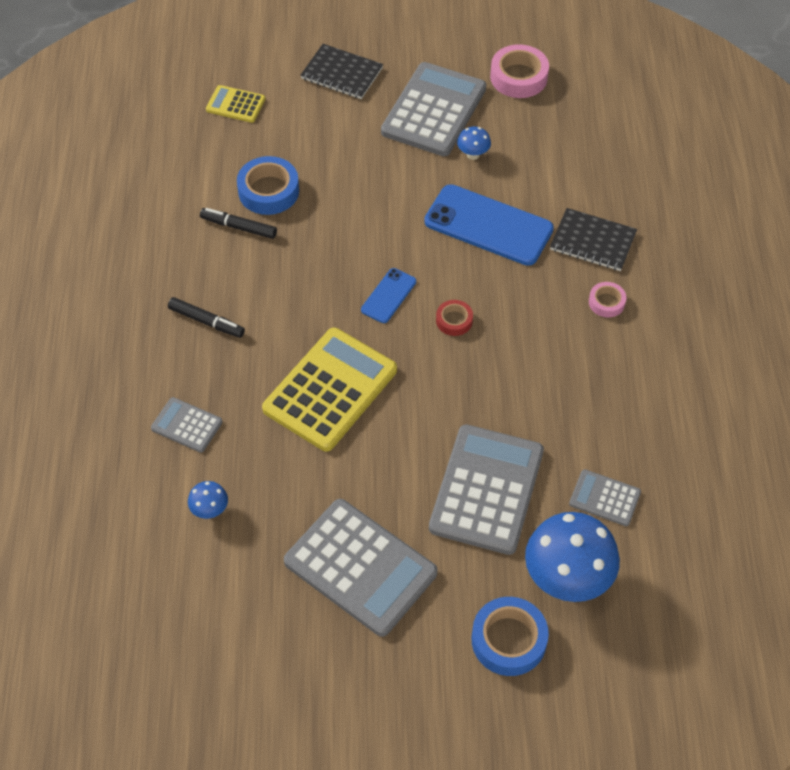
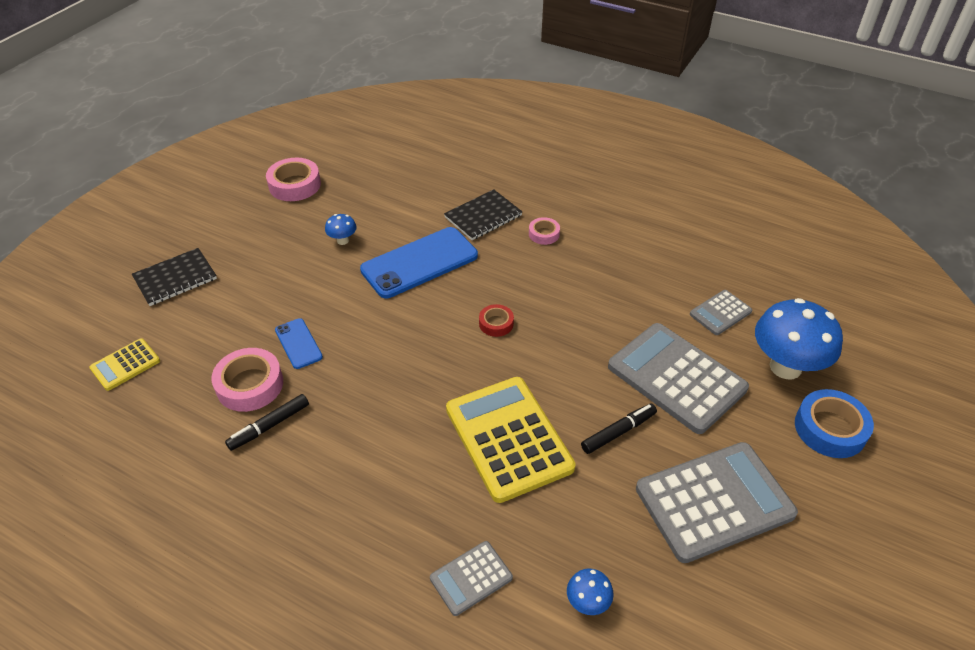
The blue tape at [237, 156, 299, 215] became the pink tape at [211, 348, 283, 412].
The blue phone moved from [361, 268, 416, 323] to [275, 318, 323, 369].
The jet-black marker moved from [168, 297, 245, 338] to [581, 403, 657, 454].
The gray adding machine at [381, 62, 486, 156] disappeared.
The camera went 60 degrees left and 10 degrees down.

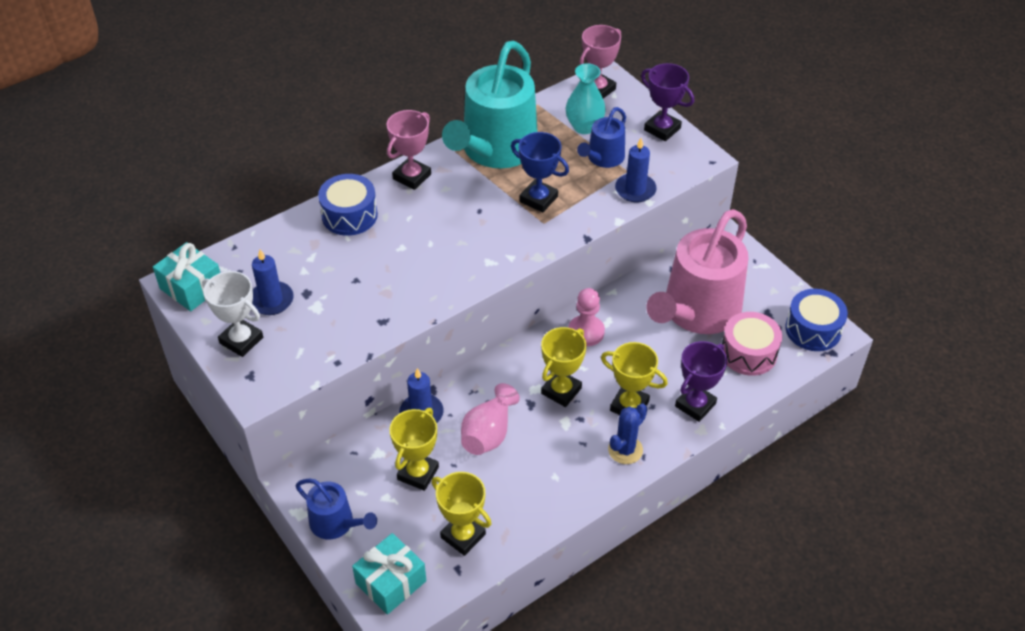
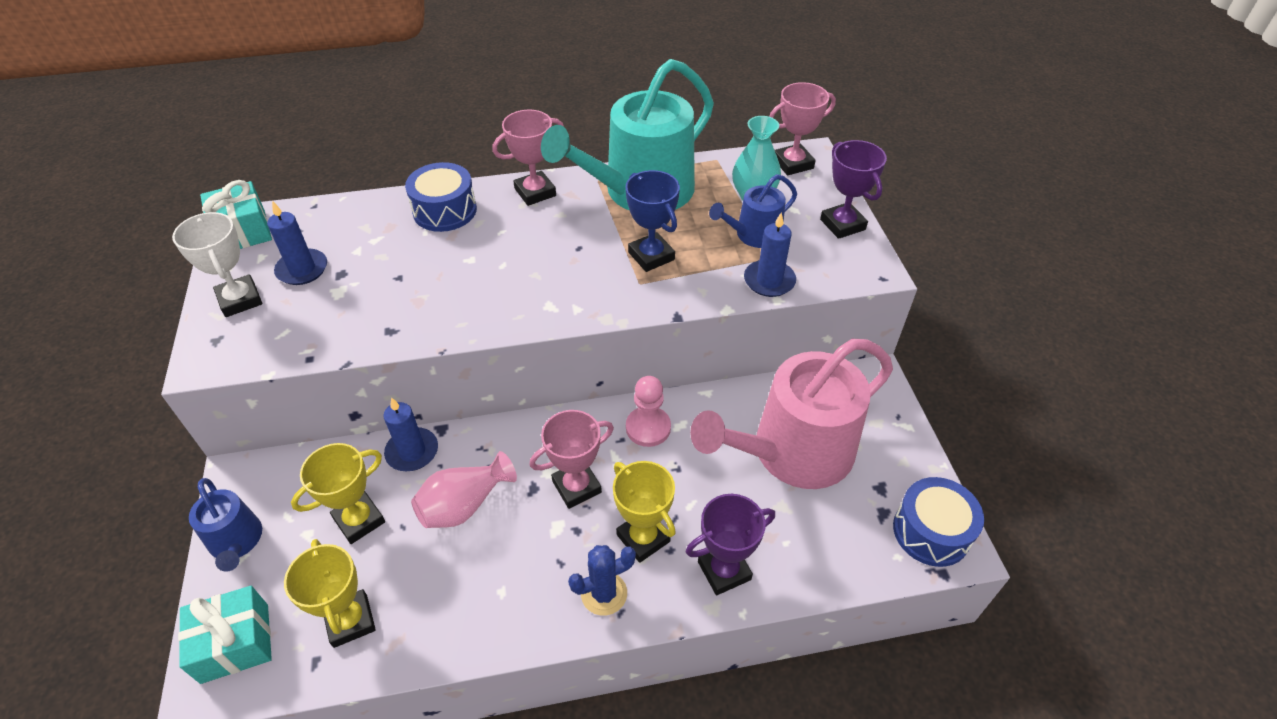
The yellow prize cup at [541, 327, 586, 407] became the pink prize cup at [529, 410, 614, 509].
The pink toy drum at [722, 312, 782, 376] disappeared.
The camera went 25 degrees right and 0 degrees up.

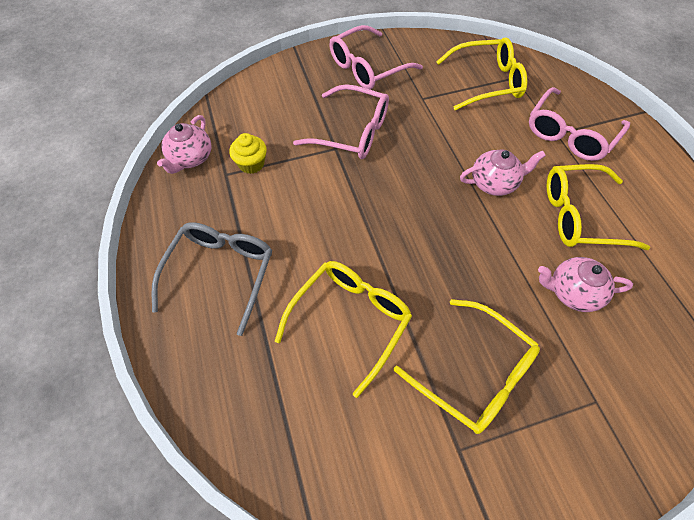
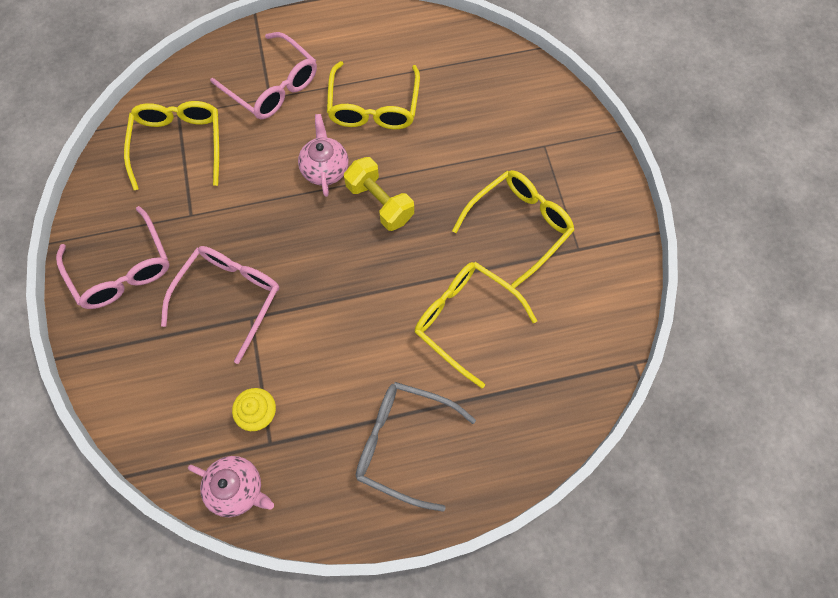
The yellow hand weight at [344, 157, 414, 231] appeared.
The pink china teapot at [538, 257, 633, 312] disappeared.
The camera went 85 degrees left and 10 degrees up.

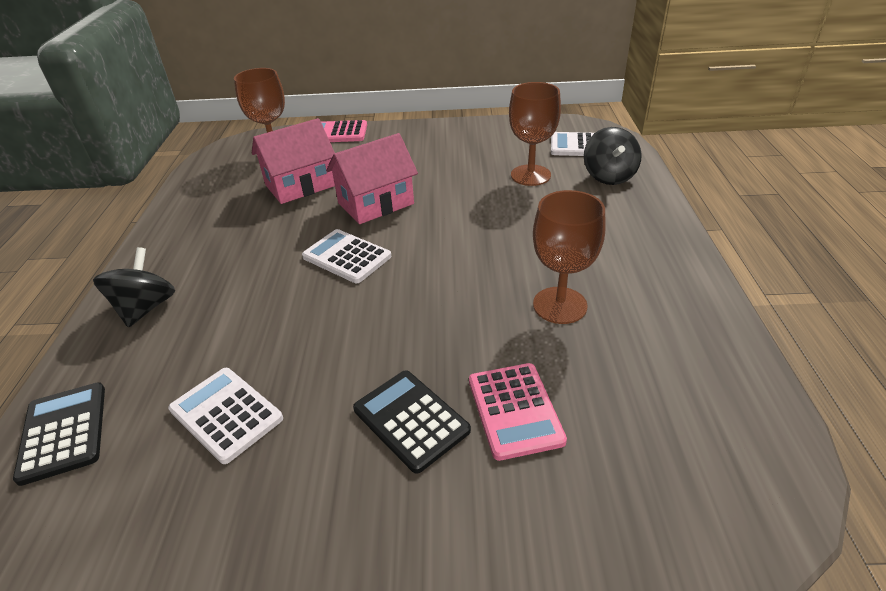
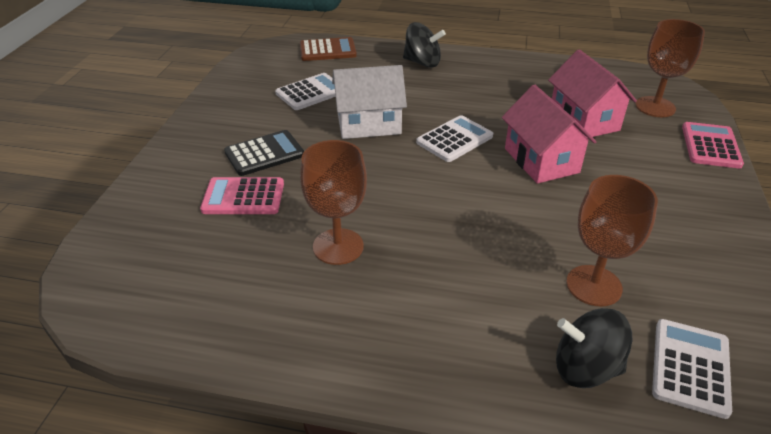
The jet-black adding machine at [13, 382, 105, 486] became the russet adding machine at [300, 37, 357, 61].
The pure white toy house at [332, 65, 407, 139] appeared.
The camera went 100 degrees right and 0 degrees up.

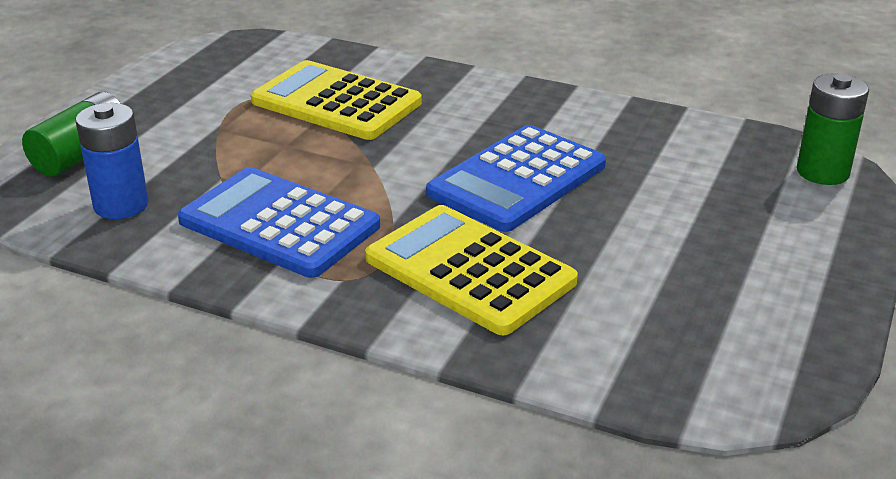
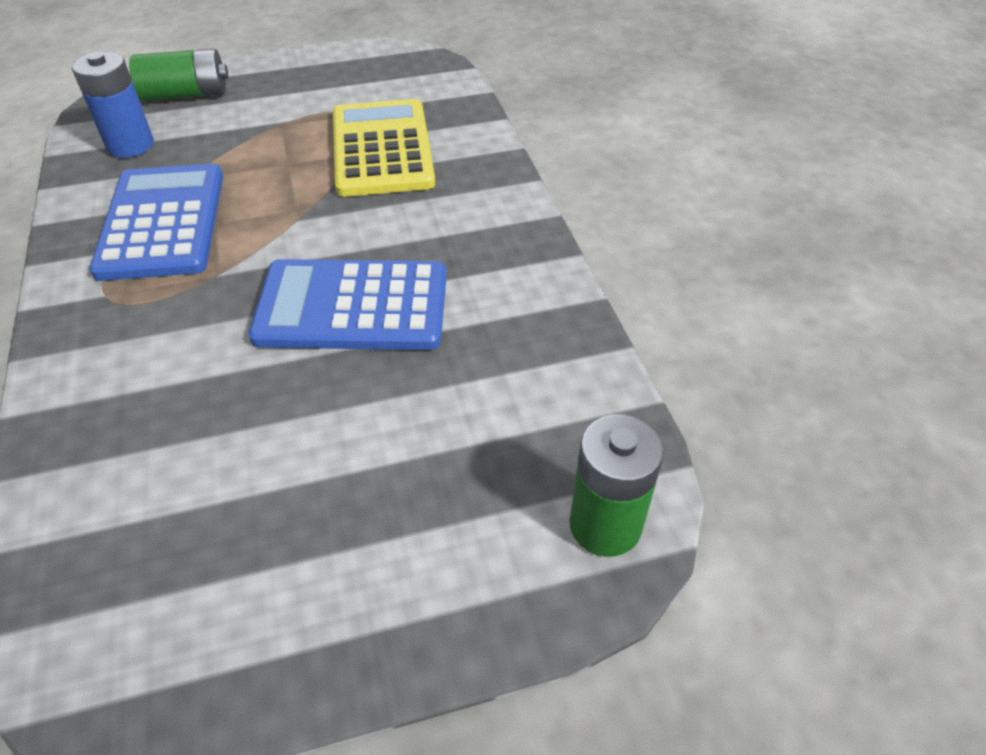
The yellow adding machine at [365, 205, 578, 335] disappeared.
The camera went 50 degrees right and 15 degrees up.

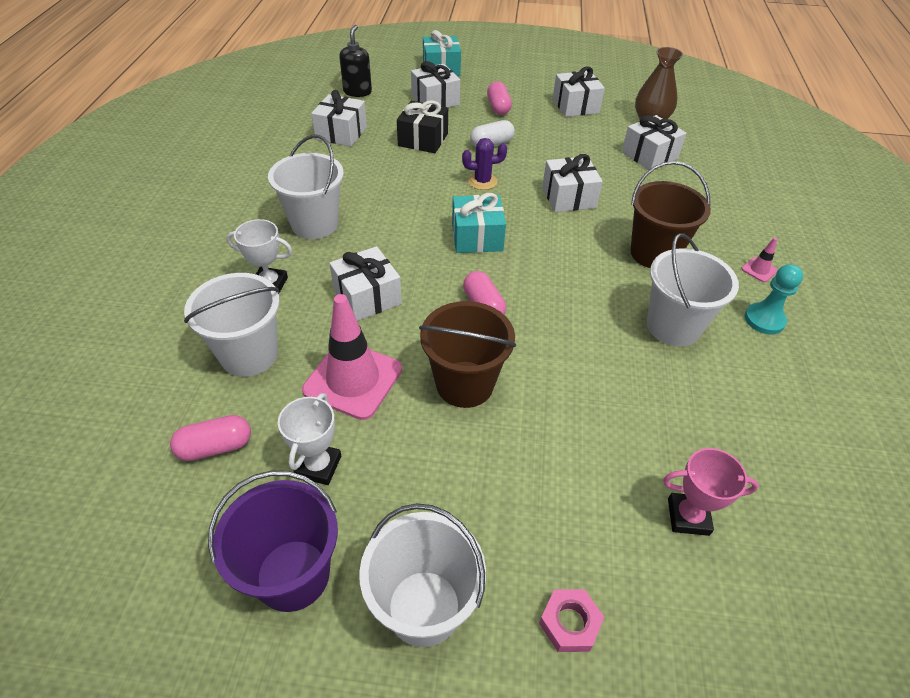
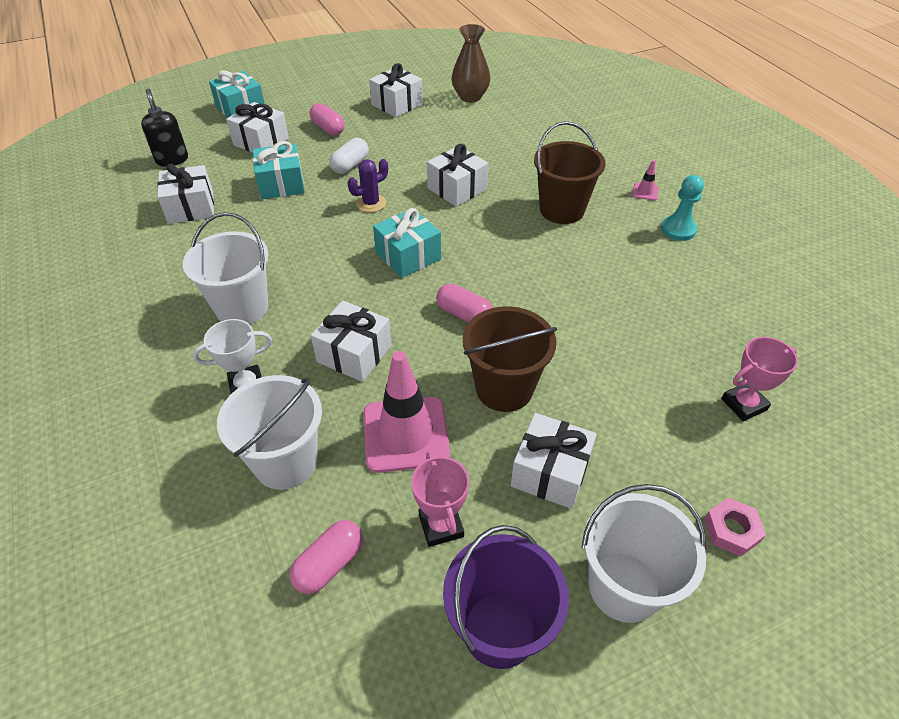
The jet-black present at [397, 100, 448, 153] became the aqua present at [253, 141, 305, 199].
The pure white prize cup at [278, 393, 341, 485] became the pink prize cup at [411, 452, 469, 547].
The pure white present moved from [622, 115, 686, 170] to [511, 413, 597, 509].
The pure white sand bucket at [647, 233, 739, 347] disappeared.
The camera went 30 degrees left and 0 degrees up.

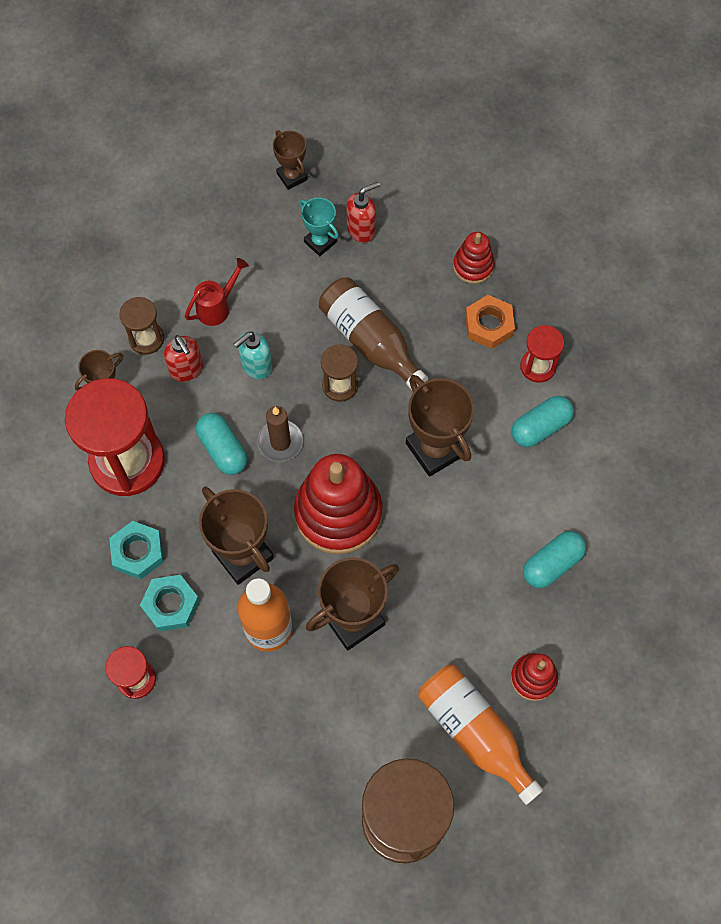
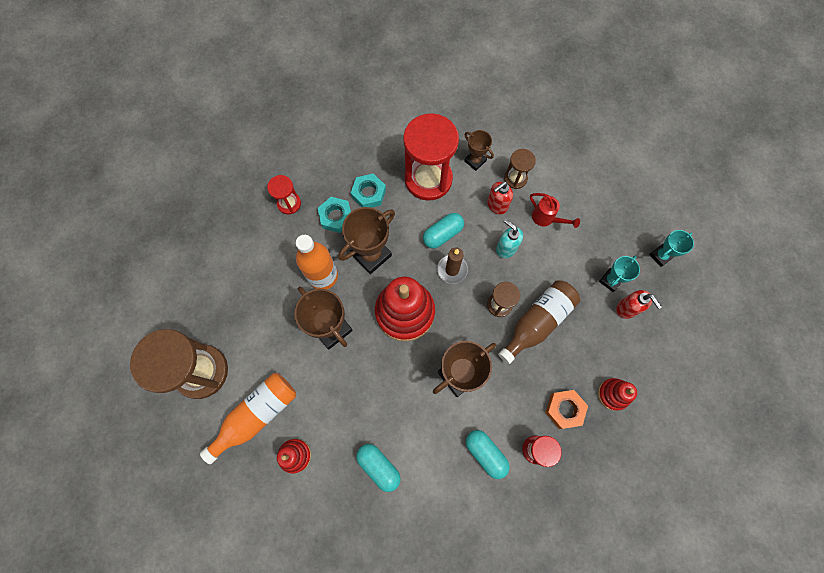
The russet prize cup at [273, 130, 308, 190] became the aqua prize cup at [649, 230, 694, 267].
The camera went 85 degrees right and 5 degrees up.

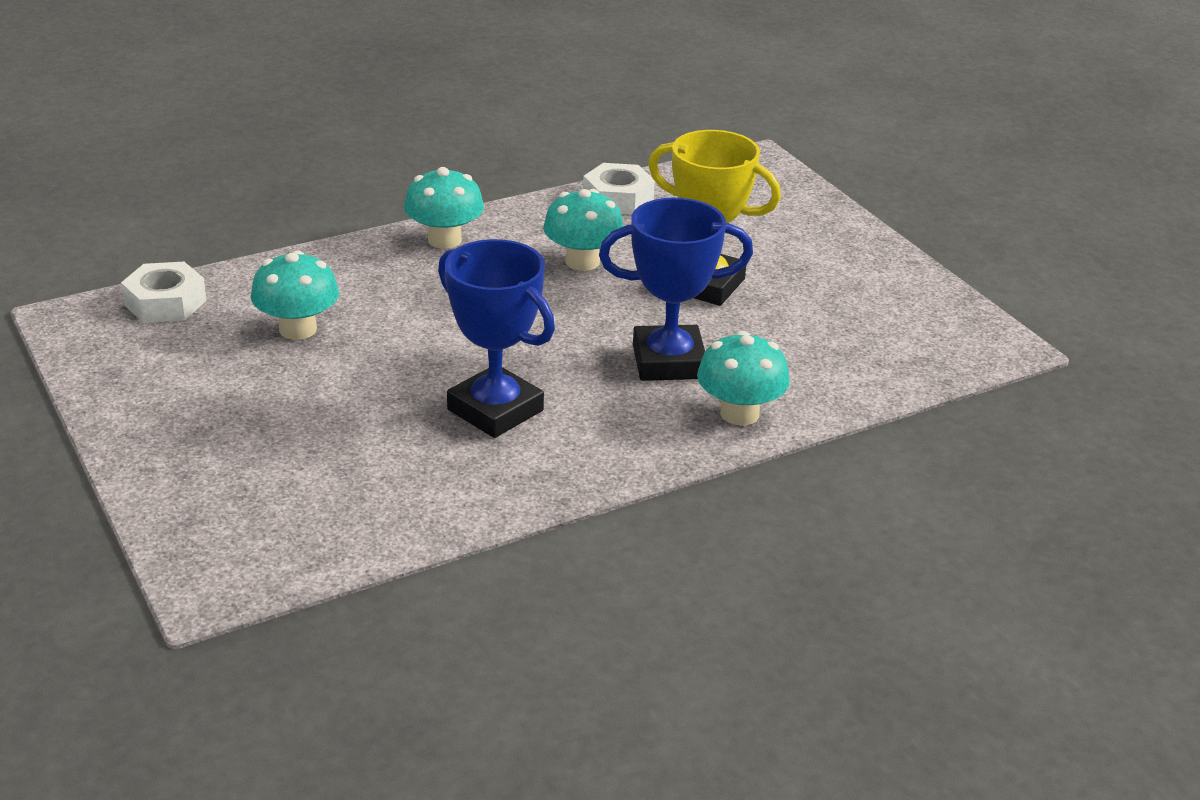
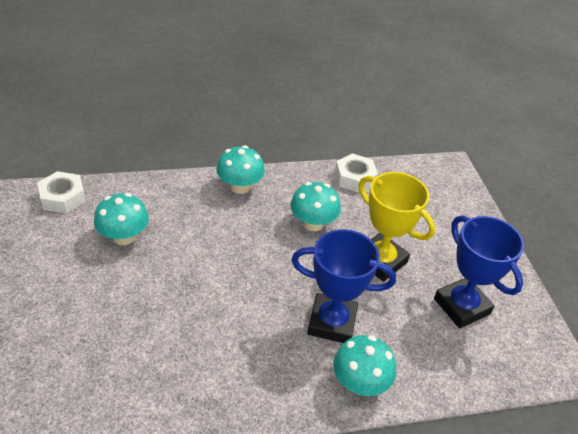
The blue prize cup moved from [438, 239, 555, 438] to [434, 215, 524, 328].
The camera went 15 degrees right and 10 degrees up.

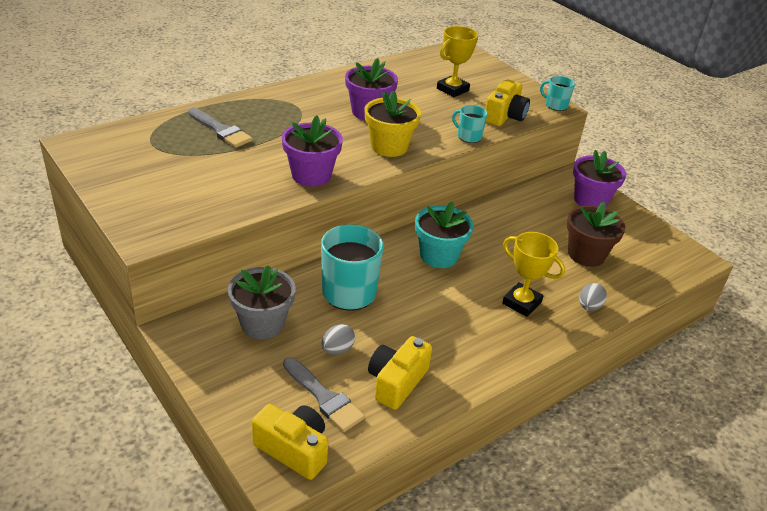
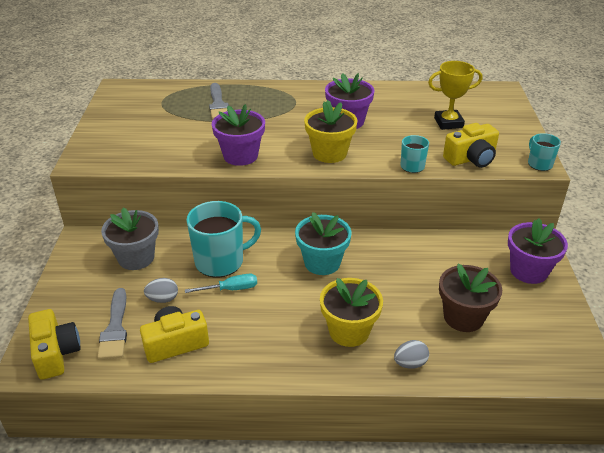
The aqua flat screwdriver at [185, 274, 257, 293] appeared.
The yellow prize cup at [502, 232, 565, 317] was replaced by the yellow plant pot at [320, 278, 383, 347].
The camera went 40 degrees right and 0 degrees up.

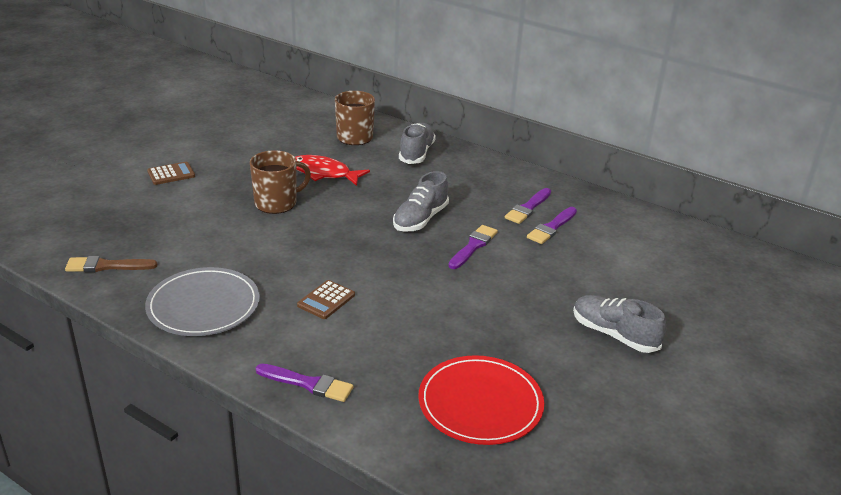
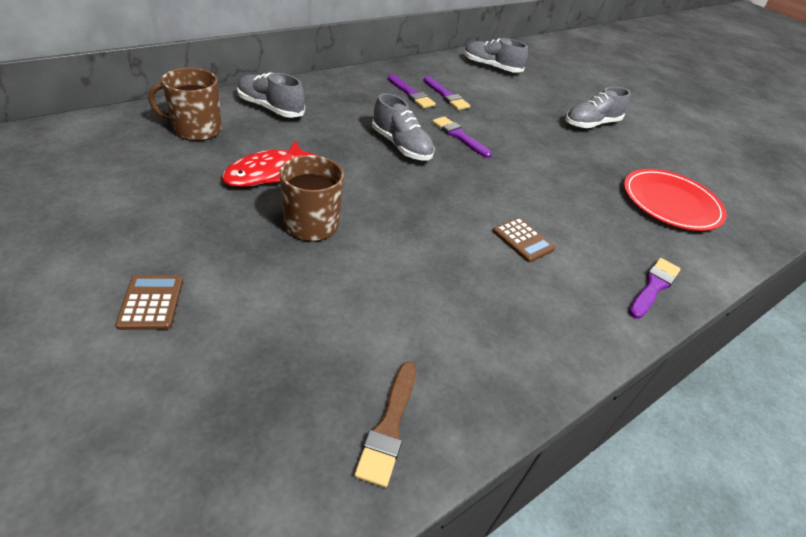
The gray lace-up shoe at [464, 38, 528, 73] appeared.
The gray plate at [145, 267, 260, 336] disappeared.
The camera went 75 degrees left and 10 degrees up.

